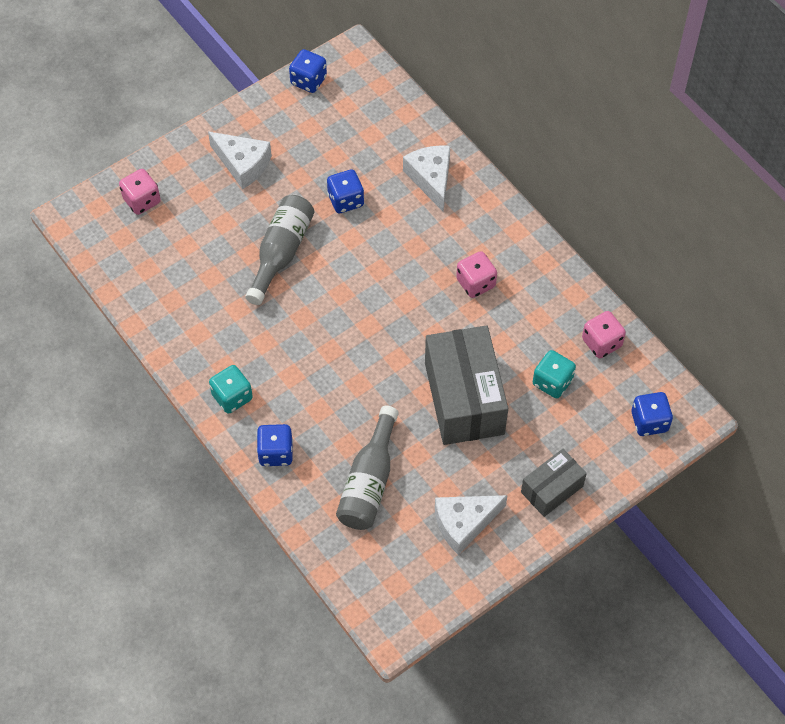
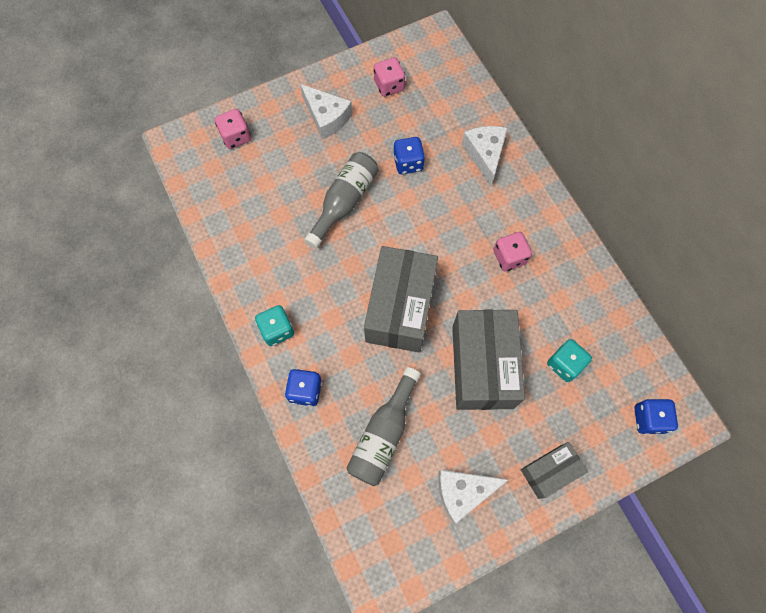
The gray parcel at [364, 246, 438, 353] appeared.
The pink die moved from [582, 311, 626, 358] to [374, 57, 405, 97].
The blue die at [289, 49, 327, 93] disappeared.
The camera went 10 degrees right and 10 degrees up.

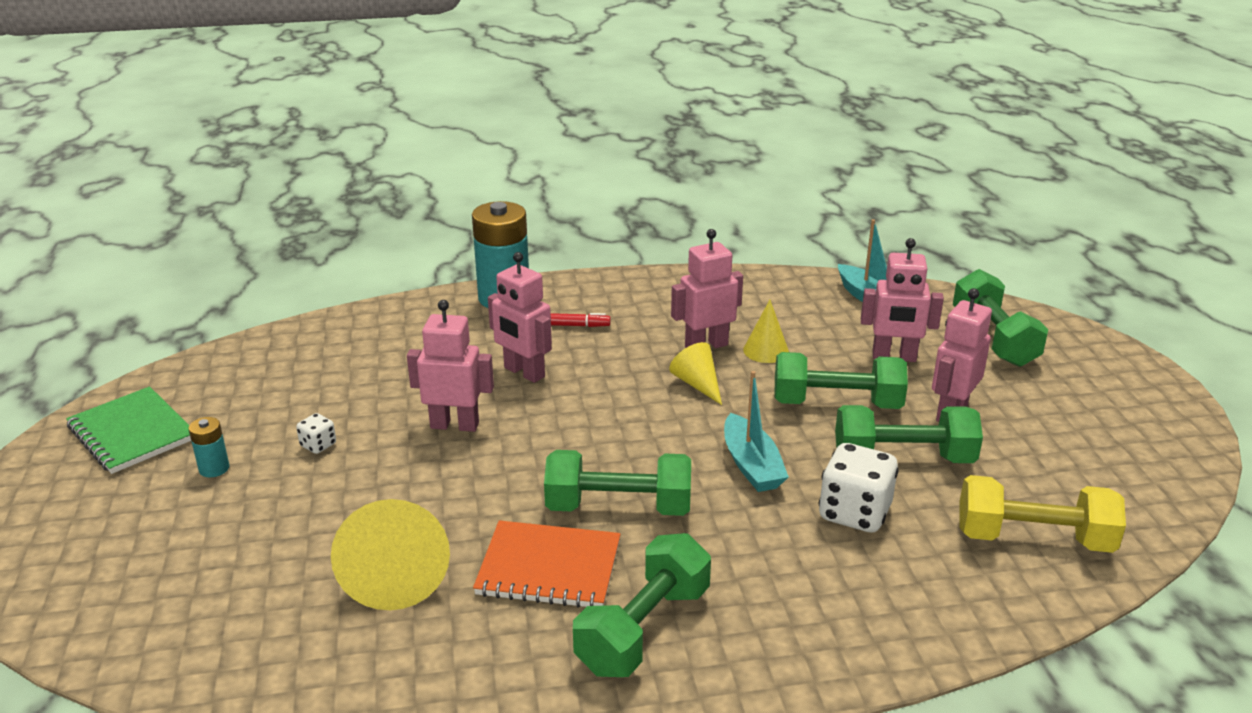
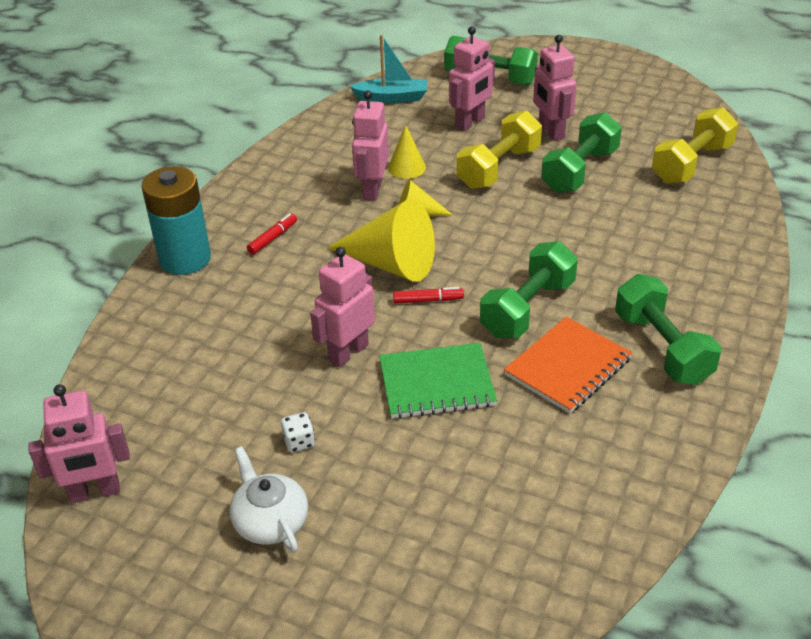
The pink toy robot moved from [488, 252, 552, 383] to [29, 384, 130, 503].
The aqua AA battery at [188, 417, 229, 477] was replaced by the pure white china teapot at [230, 447, 308, 553].
The yellow solid cone moved from [331, 499, 450, 610] to [327, 199, 435, 282].
The green exercise book moved from [66, 386, 191, 474] to [379, 343, 497, 419].
The red marker at [393, 287, 464, 304] appeared.
The green hand weight at [774, 352, 908, 409] became the yellow hand weight at [457, 111, 542, 189].
The aqua sailboat at [724, 371, 789, 492] disappeared.
The pure white die at [819, 443, 899, 533] disappeared.
The camera went 55 degrees left and 10 degrees up.

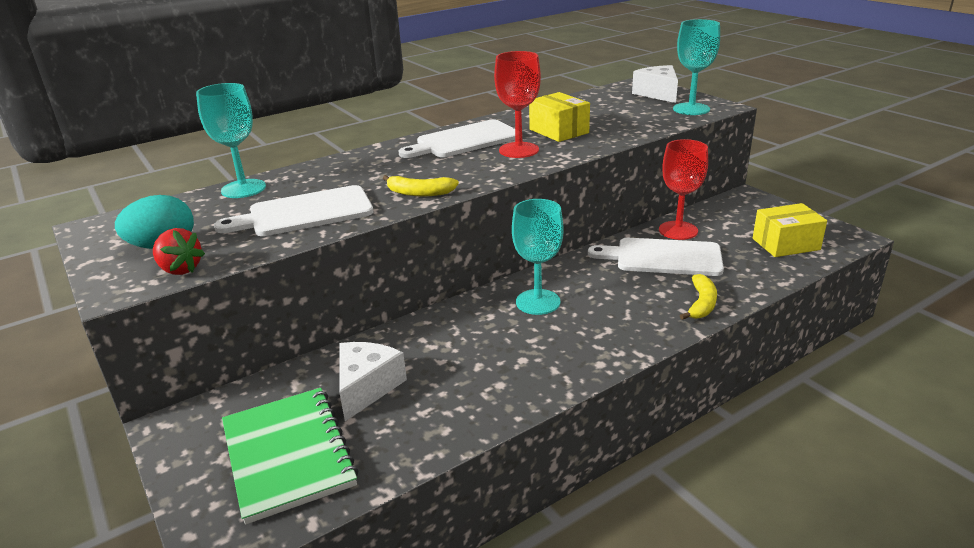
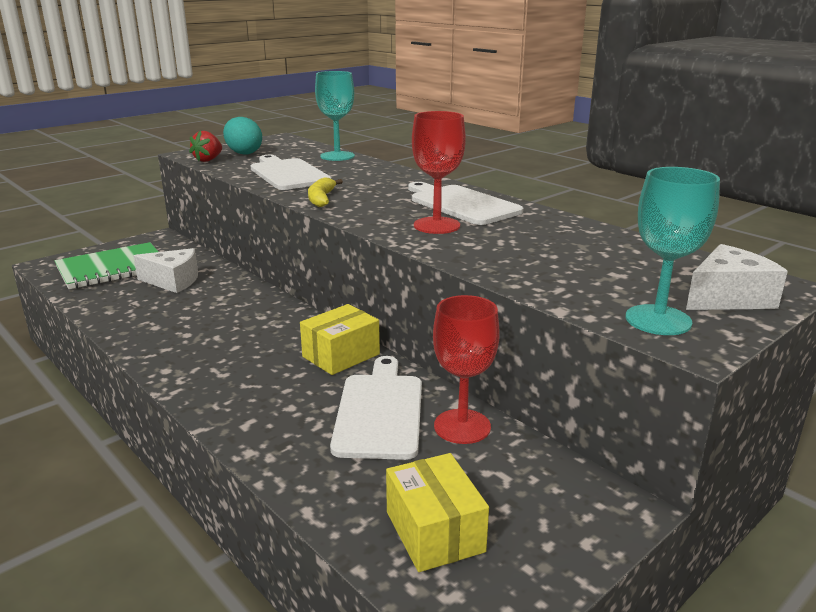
The yellow parcel moved from [529, 92, 590, 142] to [300, 304, 380, 375].
The aqua wine glass at [512, 199, 564, 315] disappeared.
The yellow toy banana at [680, 274, 717, 320] disappeared.
The camera went 80 degrees right and 5 degrees down.

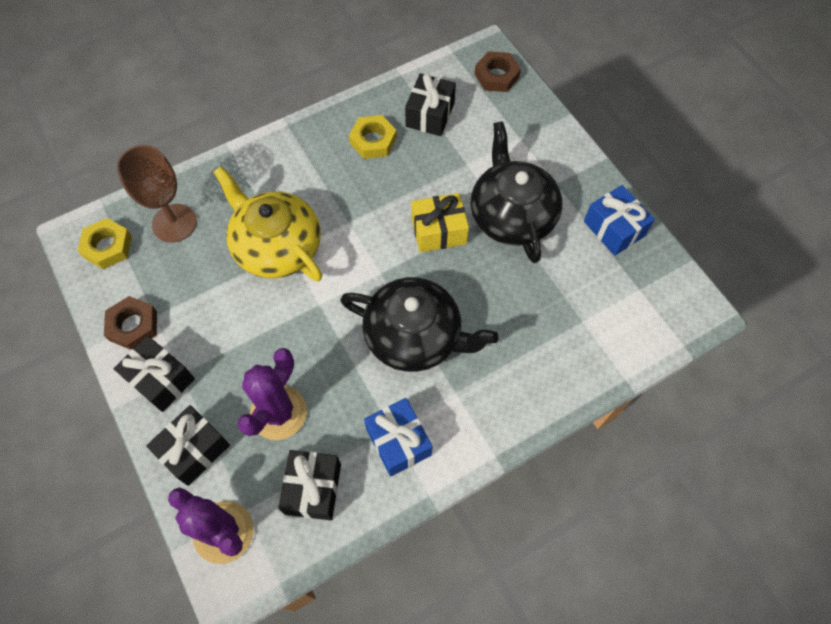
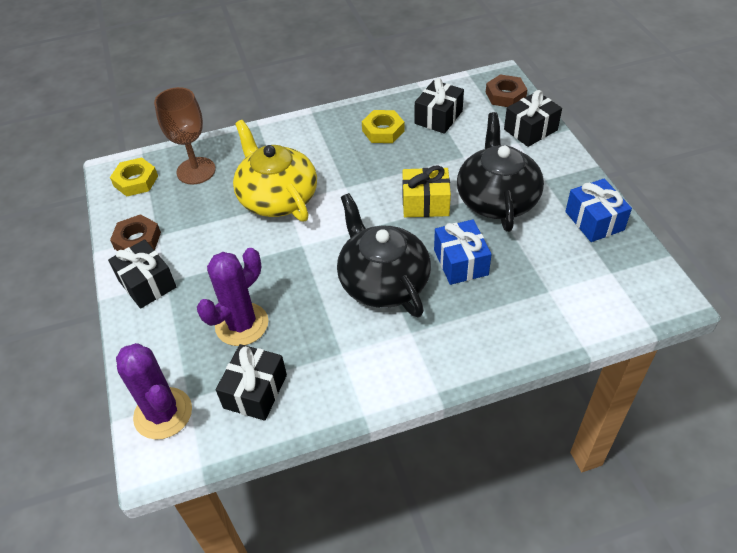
The jet-black china teapot at [340, 277, 499, 372] turned 150 degrees counterclockwise.
The blue present moved from [364, 398, 432, 477] to [434, 219, 492, 285].
The jet-black present moved from [146, 405, 230, 486] to [504, 90, 562, 147].
The camera went 15 degrees right and 15 degrees down.

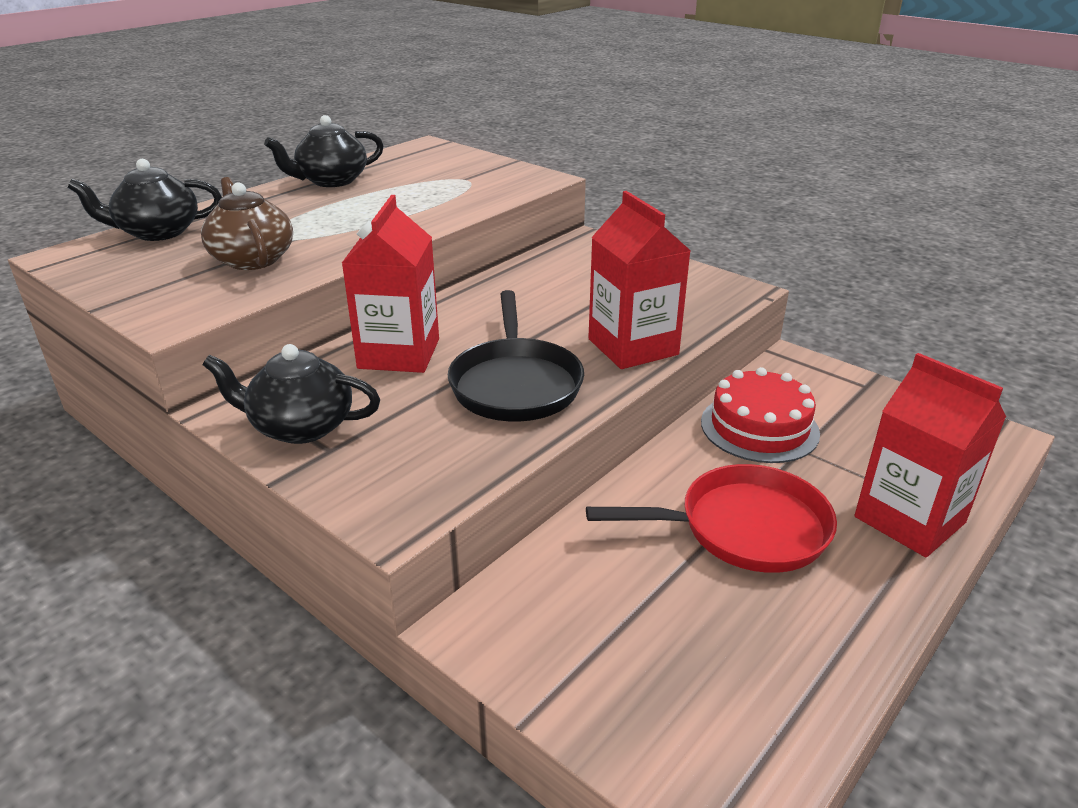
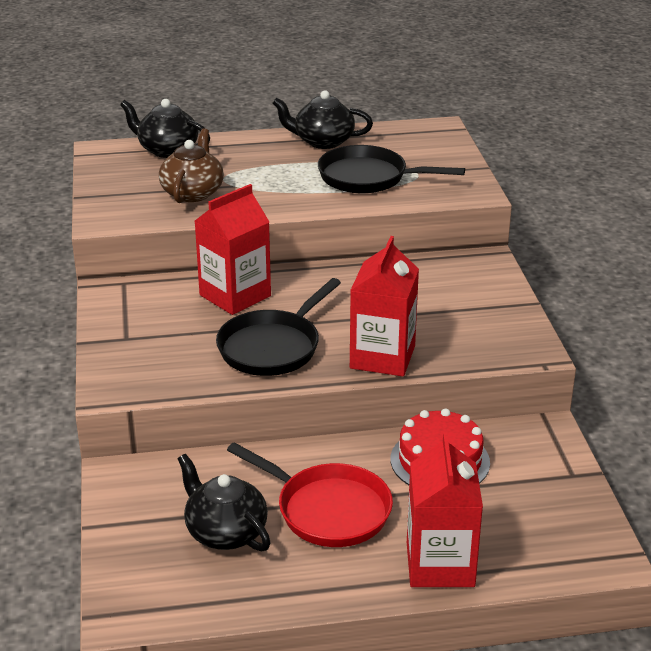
The jet-black china teapot moved from [203, 344, 380, 444] to [178, 454, 271, 551].
The jet-black frying pan at [318, 145, 465, 193] appeared.
The camera went 40 degrees right and 0 degrees up.

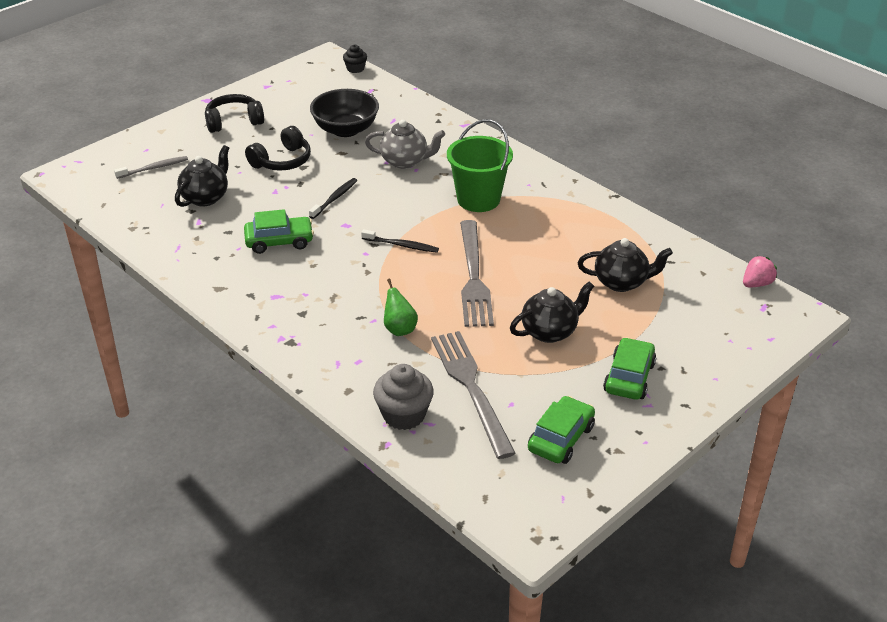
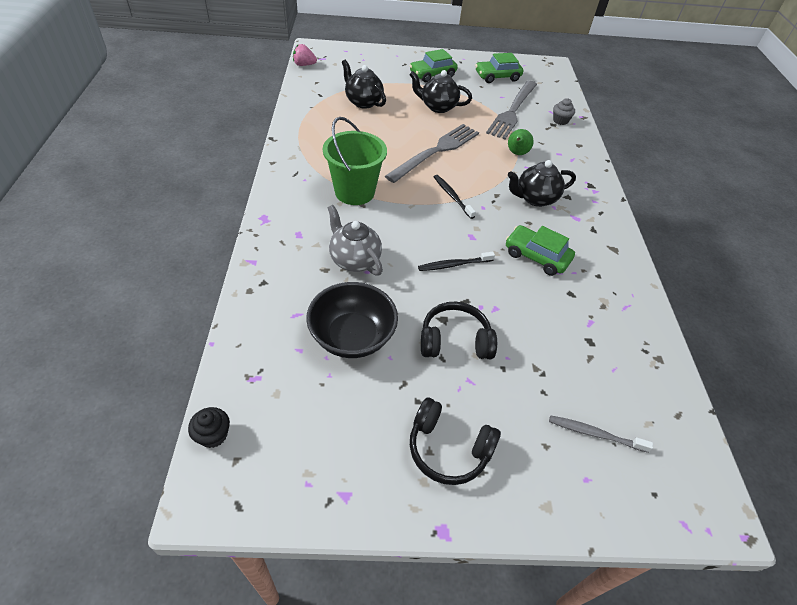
The jet-black china teapot moved from [175, 145, 229, 207] to [508, 160, 576, 207].
The gray muffin at [373, 364, 434, 430] changed to 0.59 times the size.
The camera went 140 degrees left and 10 degrees up.

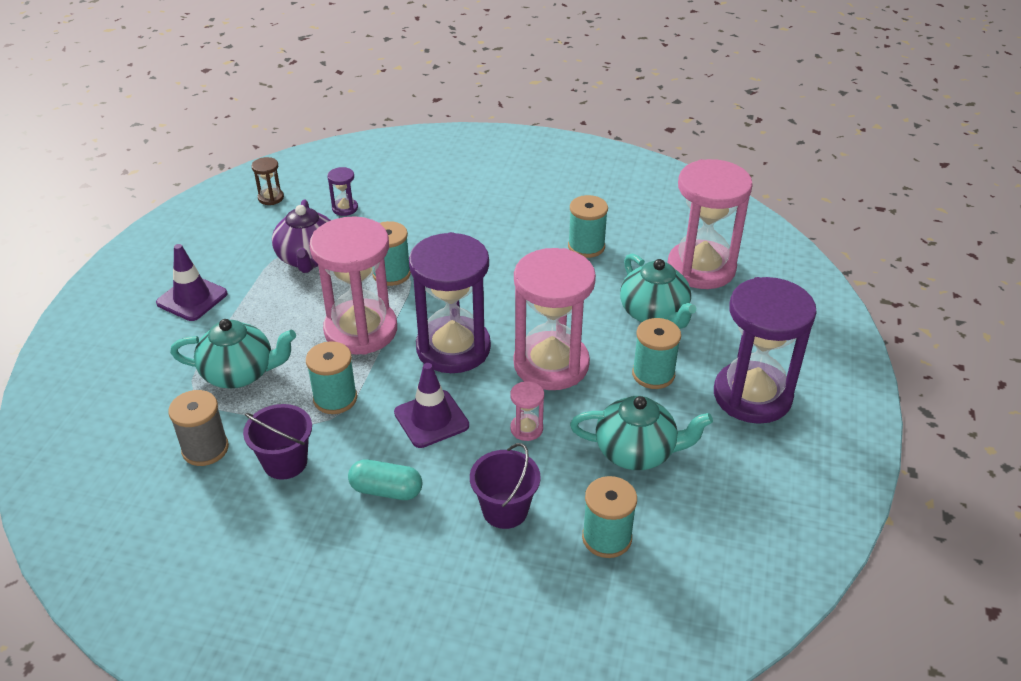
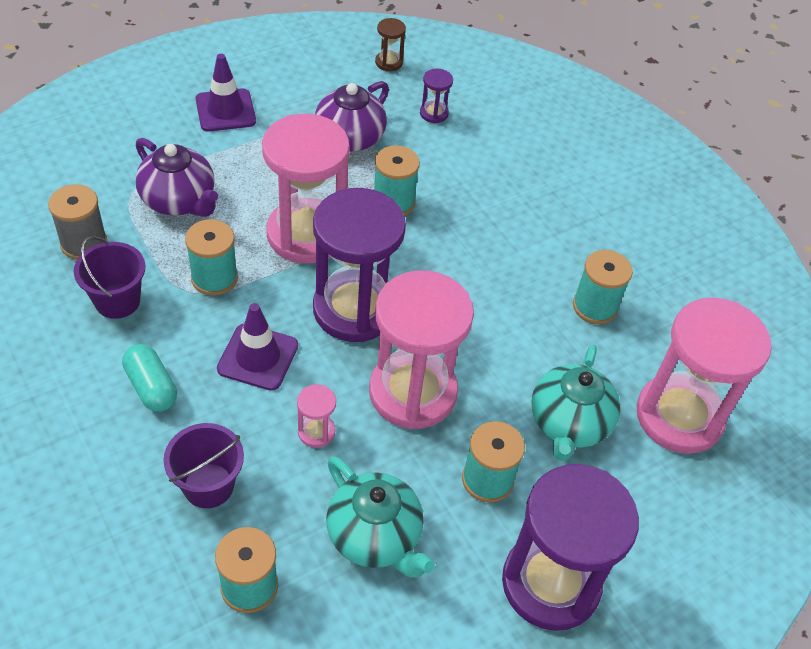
The aqua china teapot at [170, 319, 296, 389] became the violet china teapot at [135, 138, 218, 217].
The camera went 40 degrees right and 10 degrees up.

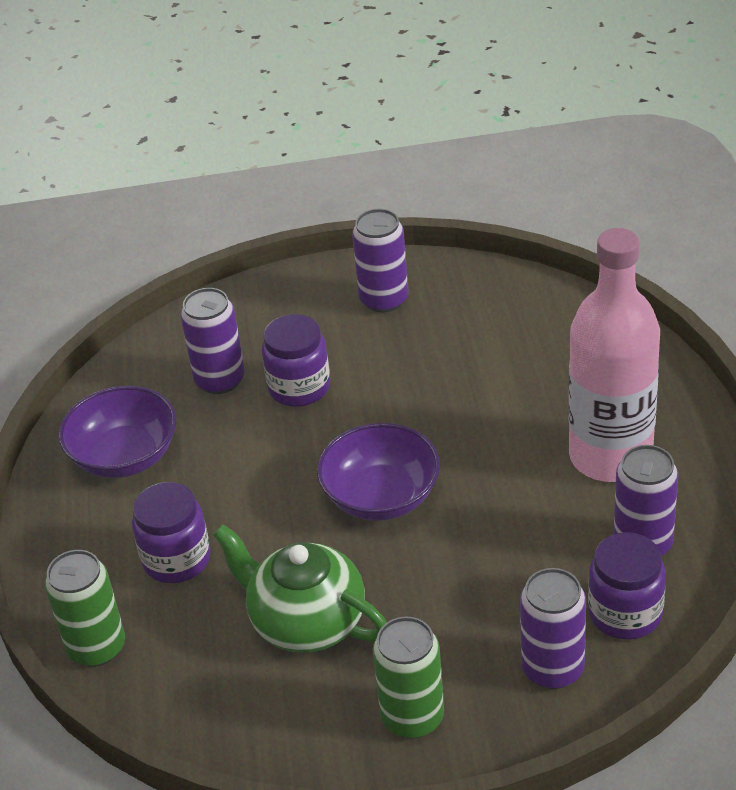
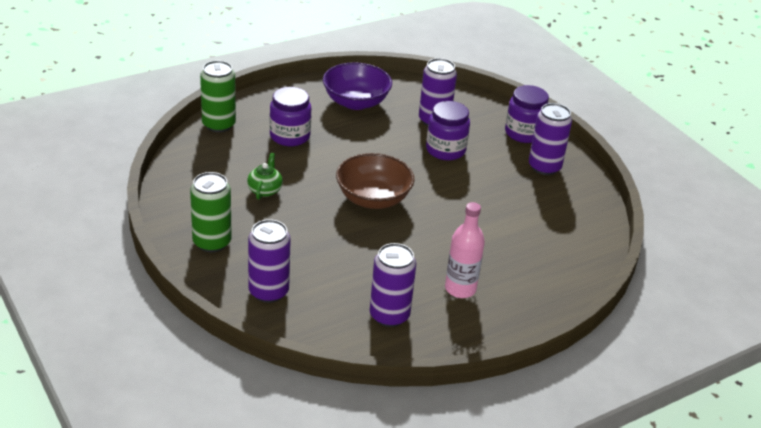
The green china teapot at [213, 524, 387, 653] changed to 0.50 times the size.
The violet deep dish at [317, 423, 440, 521] became the russet deep dish at [336, 153, 415, 209].
The pink flask at [569, 228, 660, 482] changed to 0.54 times the size.
The violet jam jar moved from [588, 532, 666, 640] to [505, 85, 549, 143].
The camera went 60 degrees right and 5 degrees down.

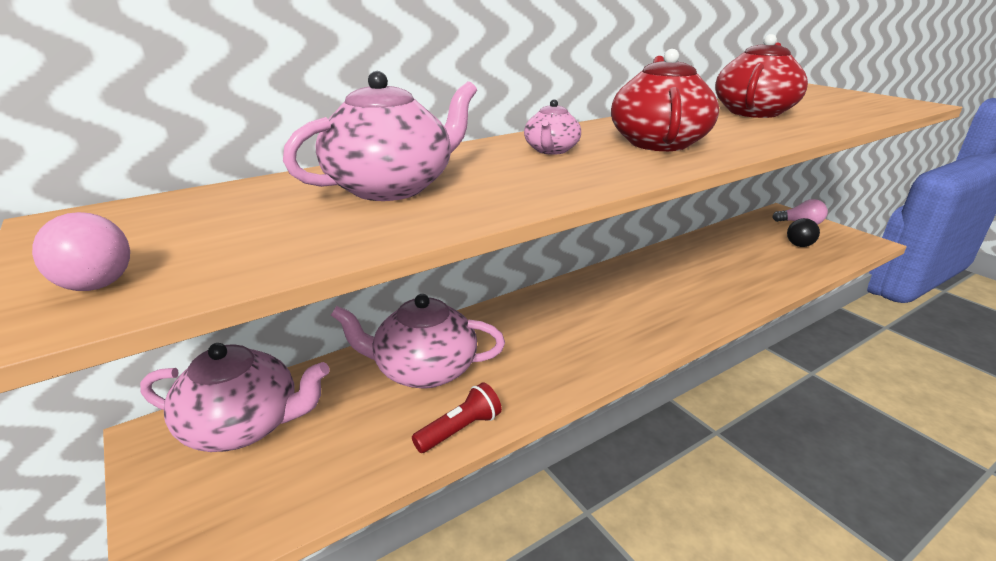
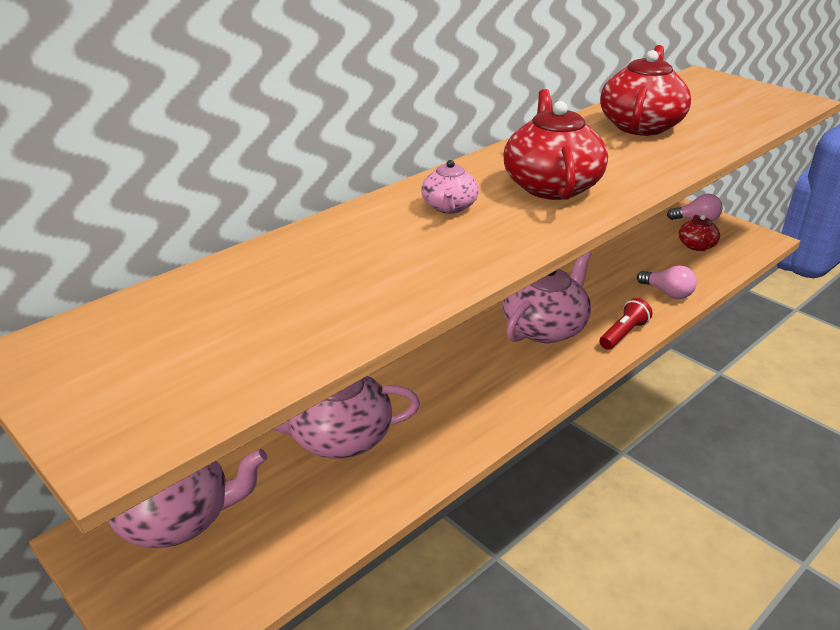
The pink china teapot moved from [283, 71, 477, 201] to [502, 251, 592, 343].
The red torch moved from [412, 382, 502, 453] to [600, 298, 653, 350].
The pink bulb moved from [32, 212, 130, 291] to [637, 266, 697, 299].
The jet-black bulb at [787, 218, 820, 247] was replaced by the red china teapot at [679, 215, 720, 251].
The camera went 10 degrees left and 5 degrees up.

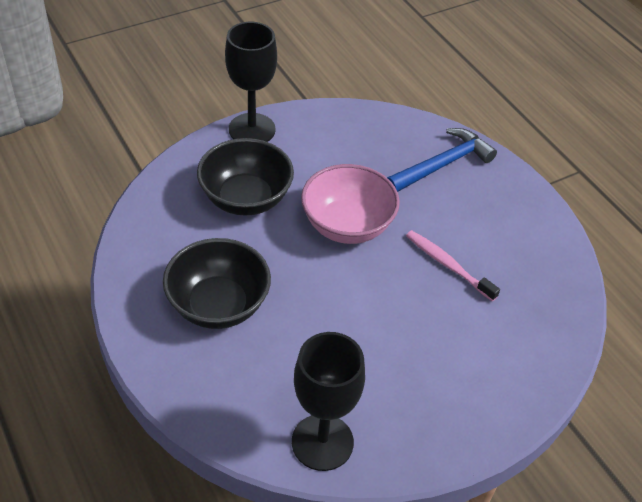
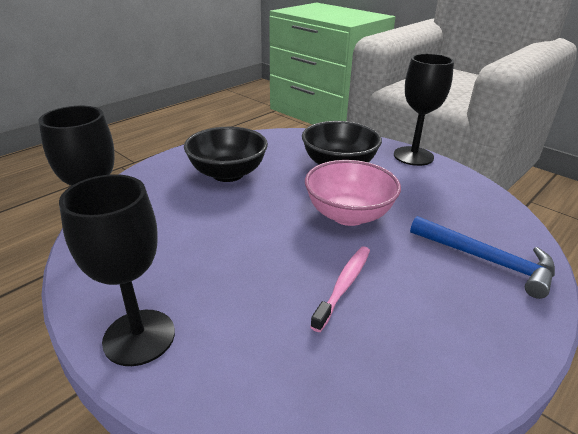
The jet-black wine glass at [59, 174, 175, 366] appeared.
The camera went 75 degrees right and 15 degrees down.

